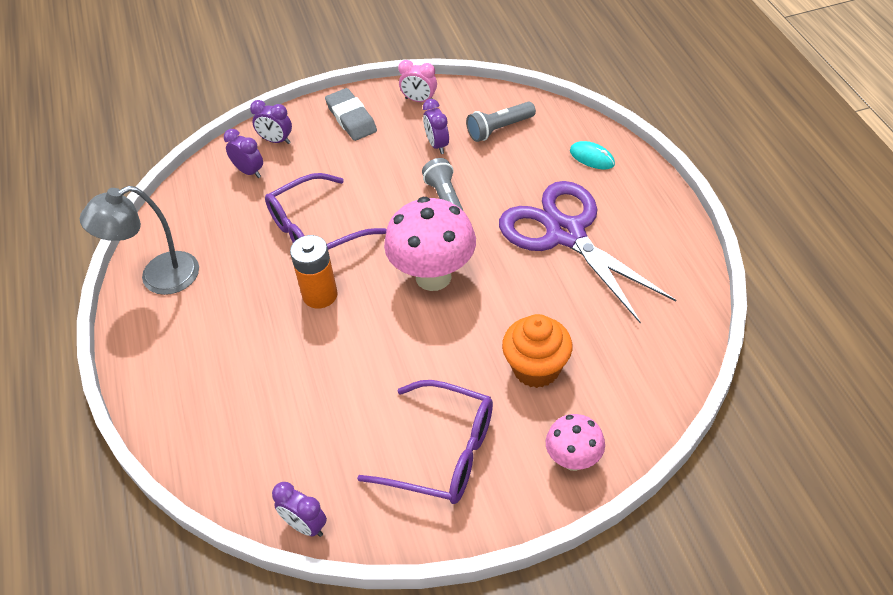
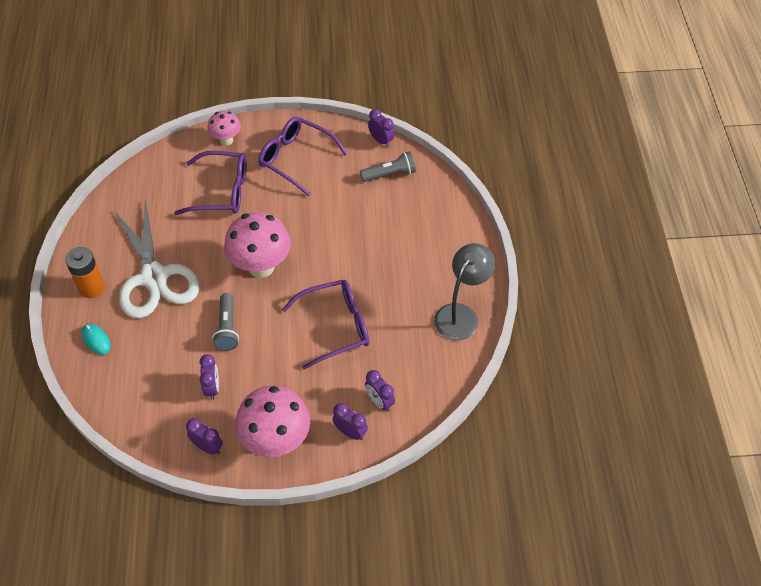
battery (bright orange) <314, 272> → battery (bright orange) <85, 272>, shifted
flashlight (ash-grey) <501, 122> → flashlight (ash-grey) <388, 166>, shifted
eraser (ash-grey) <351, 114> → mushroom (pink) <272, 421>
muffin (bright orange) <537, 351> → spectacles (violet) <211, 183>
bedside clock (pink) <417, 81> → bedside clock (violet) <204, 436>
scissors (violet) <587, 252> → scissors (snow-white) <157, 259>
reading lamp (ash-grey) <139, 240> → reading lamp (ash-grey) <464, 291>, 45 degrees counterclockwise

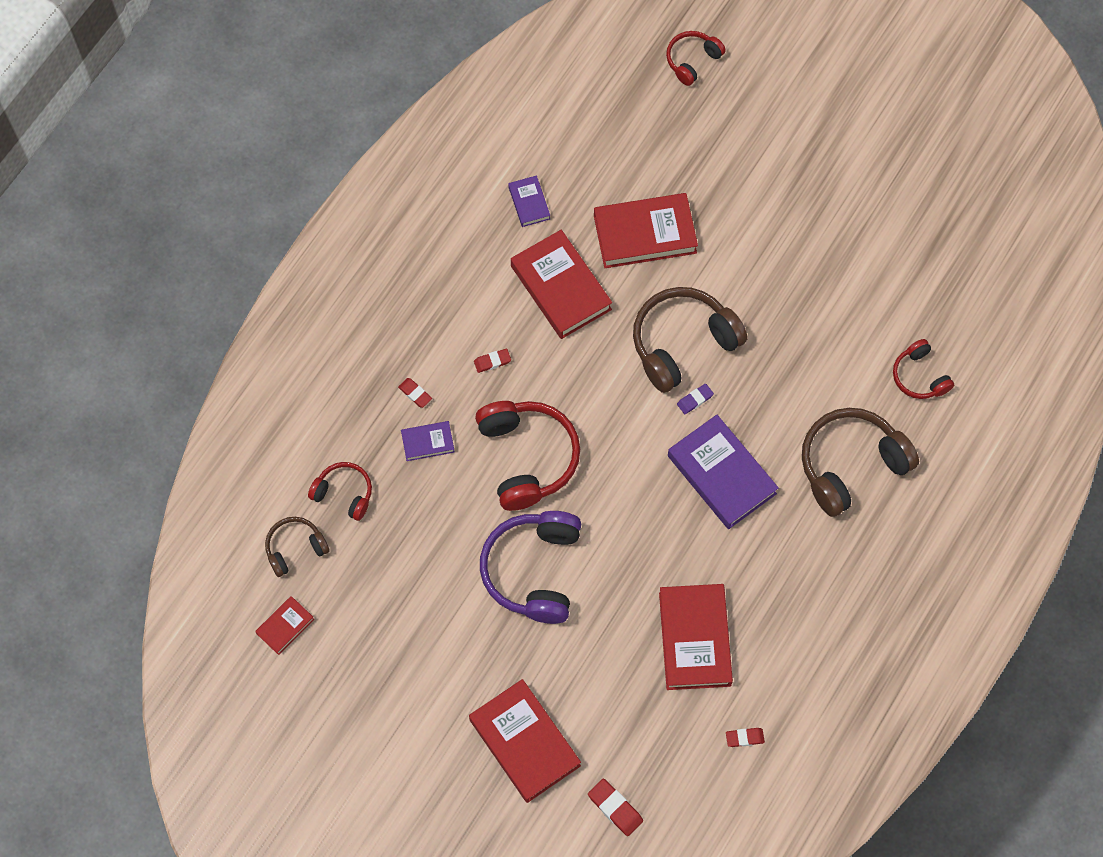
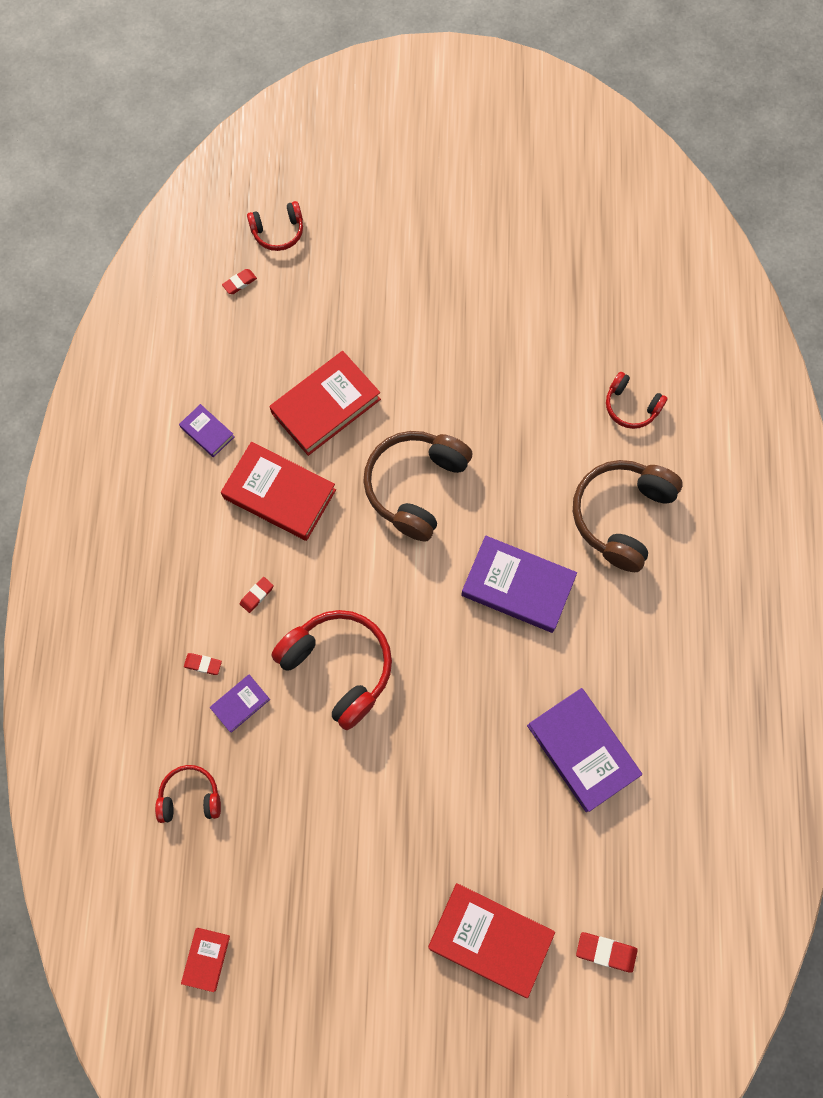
over-ear headphones (russet) <297, 547> → -
over-ear headphones (violet) <530, 567> → -
eraser (violet) <695, 399> → -
eraser (scarlet) <745, 737> → eraser (scarlet) <239, 281>, shifted
hardback (scarlet) <696, 637> → hardback (violet) <584, 750>
over-ear headphones (scarlet) <696, 58> → over-ear headphones (scarlet) <275, 226>, 120 degrees counterclockwise

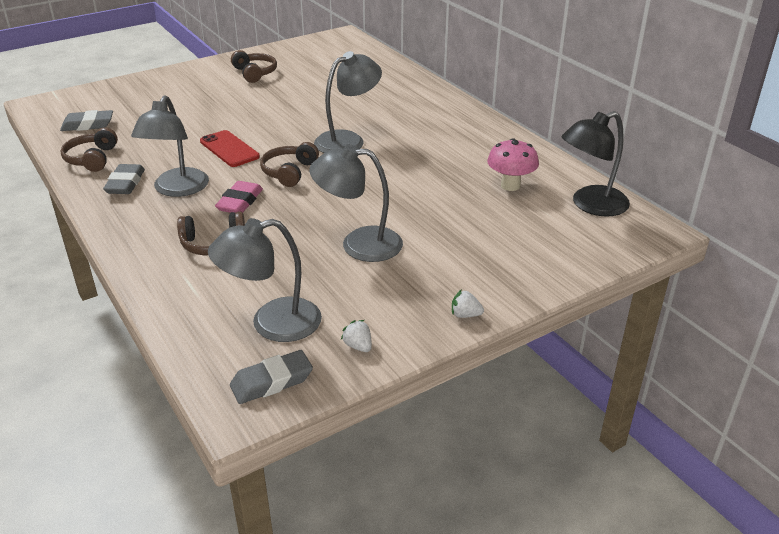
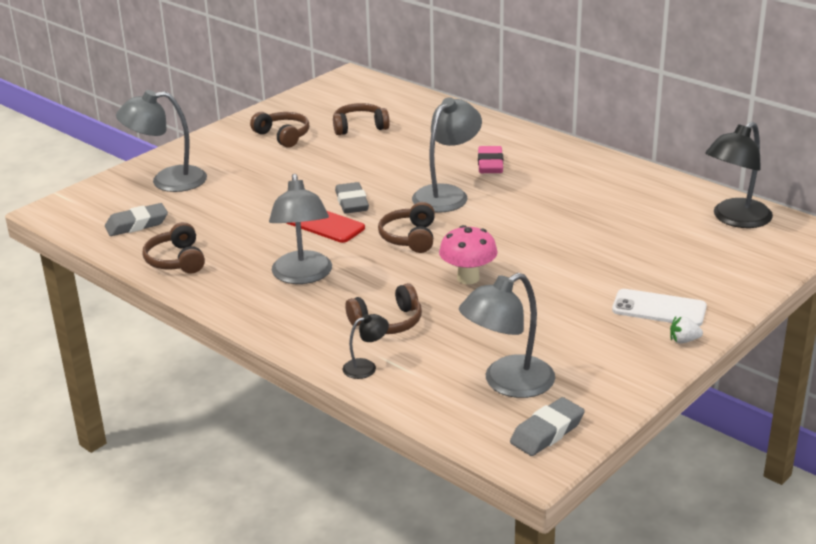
strawberry (snow-white) <356, 336> → -
- → over-ear headphones (russet) <361, 119>
- → reading lamp (jet-black) <366, 346>
- → phone (snow-white) <659, 307>
eraser (ash-grey) <124, 179> → eraser (ash-grey) <352, 197>, shifted
eraser (pink) <239, 197> → eraser (pink) <490, 159>, shifted
reading lamp (ash-grey) <356, 203> → reading lamp (ash-grey) <161, 141>, shifted
mushroom (pink) <513, 164> → mushroom (pink) <468, 254>, shifted

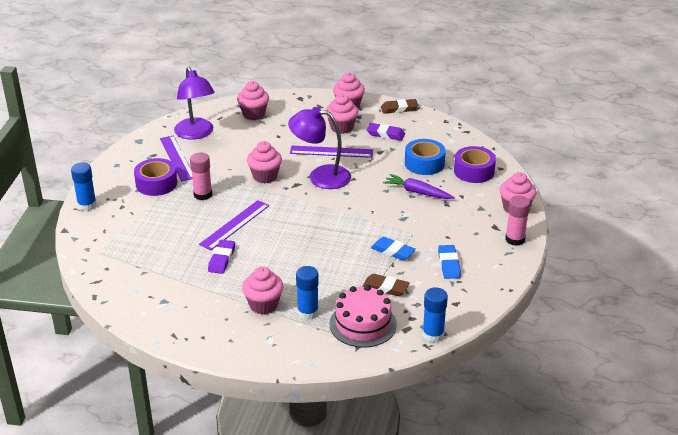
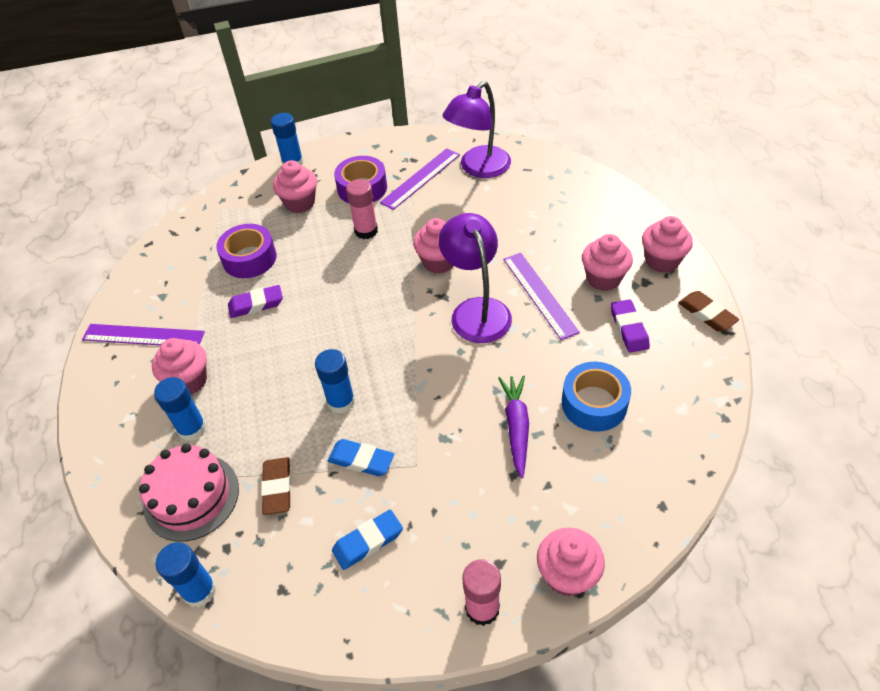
- → stick of glue (royal blue) <335, 381>
ruler (violet) <234, 225> → ruler (violet) <143, 334>, shifted
muffin (pink) <253, 100> → muffin (pink) <295, 186>, shifted
tape (violet) <475, 164> → tape (violet) <246, 251>, shifted
eraser (royal blue) <393, 249> → eraser (royal blue) <361, 457>, 75 degrees counterclockwise

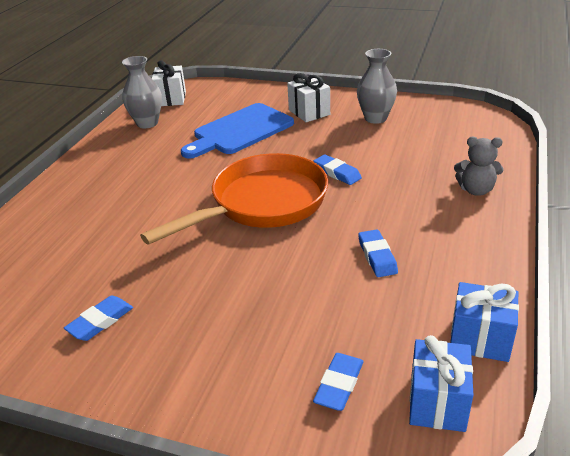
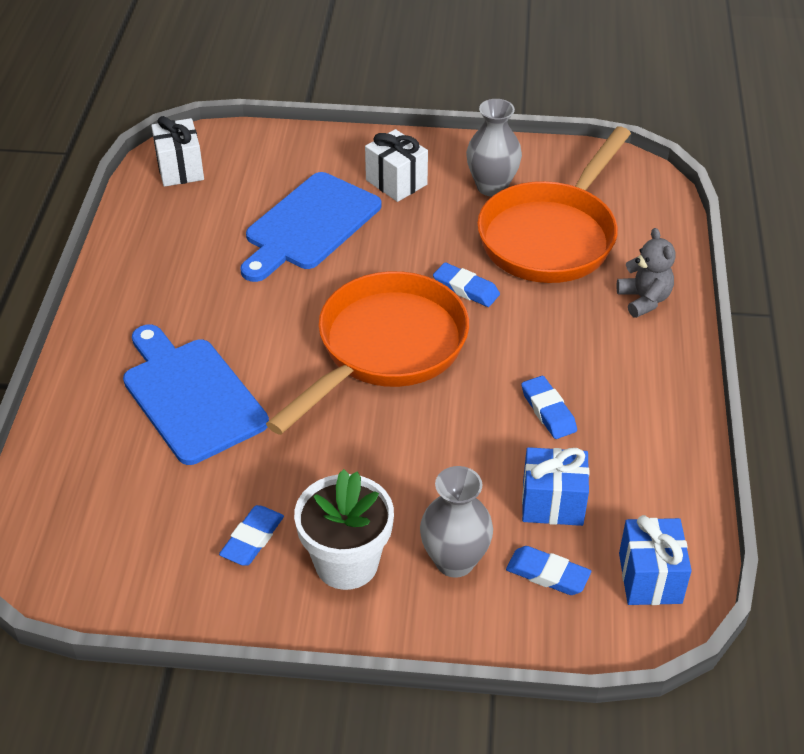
- → chopping board (royal blue) <196, 395>
- → plant pot (snow-white) <344, 529>
- → frying pan (bright orange) <554, 205>
flower vase (ash-grey) <142, 92> → flower vase (ash-grey) <456, 522>, shifted
gift (royal blue) <484, 322> → gift (royal blue) <555, 486>, shifted
eraser (royal blue) <338, 382> → eraser (royal blue) <548, 570>, 75 degrees counterclockwise
teddy (ash-grey) <478, 166> → teddy (ash-grey) <645, 273>, 105 degrees counterclockwise

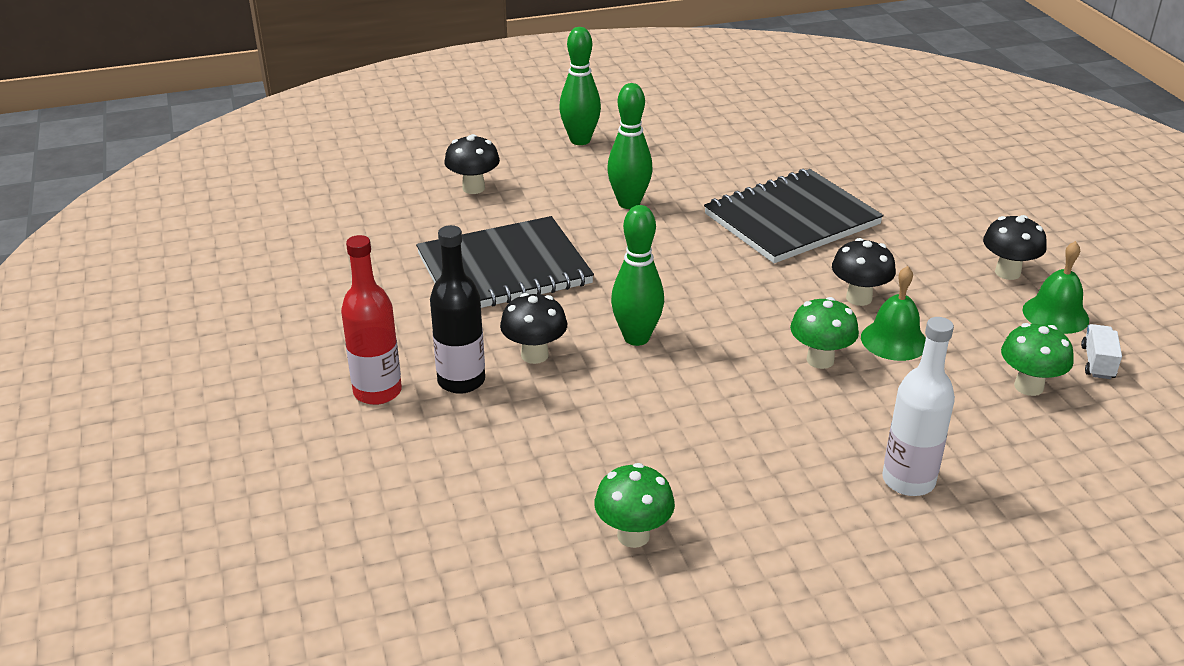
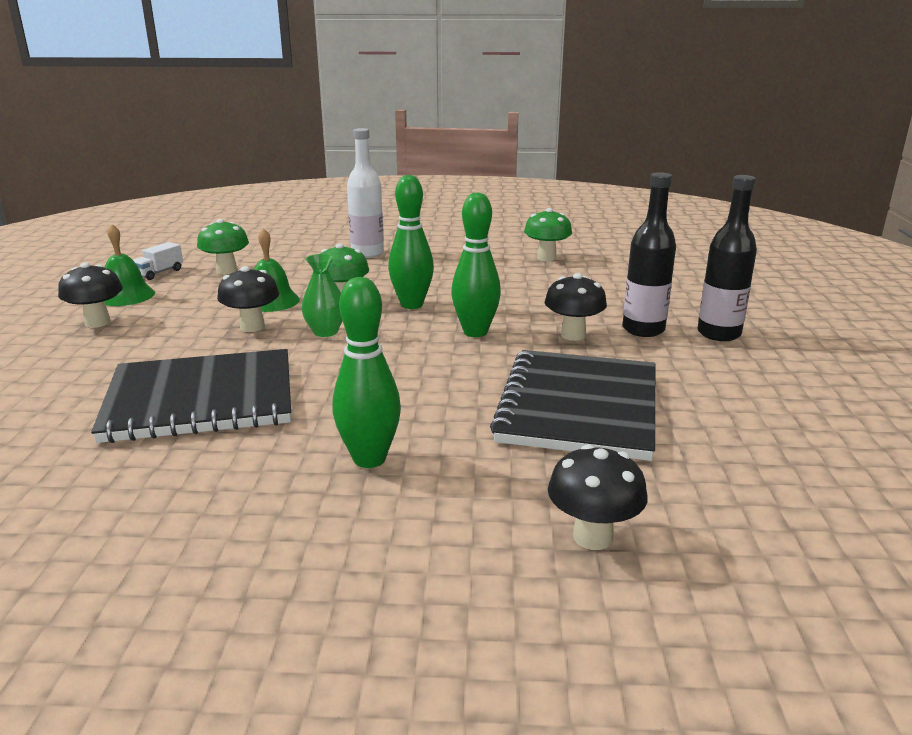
- → flower vase (leaf-green) <321, 295>
skittle (leaf-green) <580, 86> → skittle (leaf-green) <411, 242>, shifted
drink bottle (scarlet) <371, 320> → drink bottle (jet-black) <727, 258>
exercise book (jet-black) <505, 262> → exercise book (jet-black) <572, 405>, 75 degrees counterclockwise

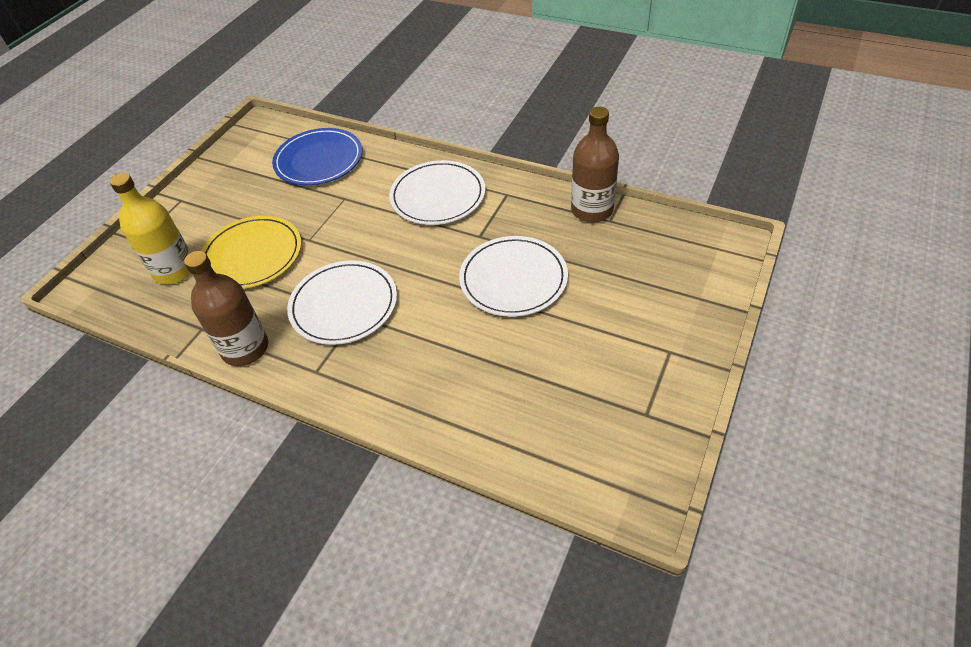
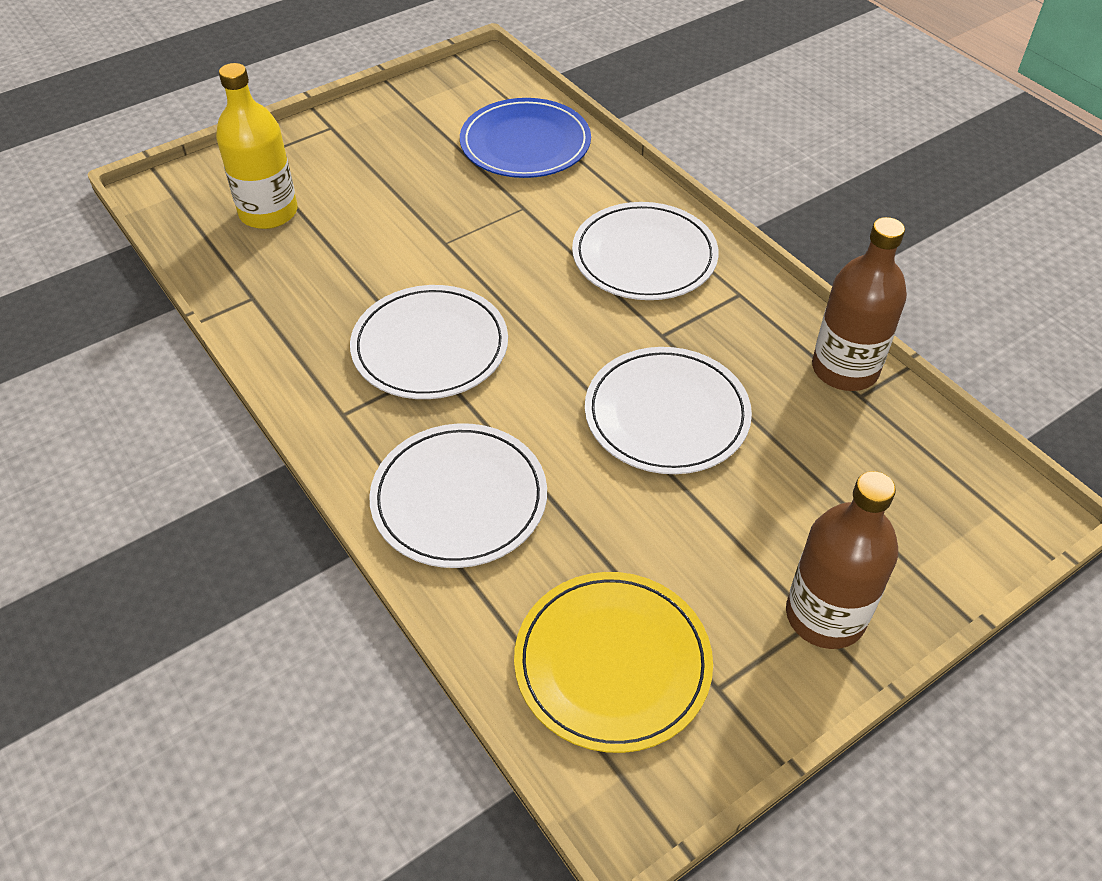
- → dinner plate (snow-white) <458, 495>
drink bottle (russet) <226, 308> → drink bottle (russet) <842, 560>, shifted
dinner plate (golden) <251, 252> → dinner plate (golden) <613, 662>, shifted

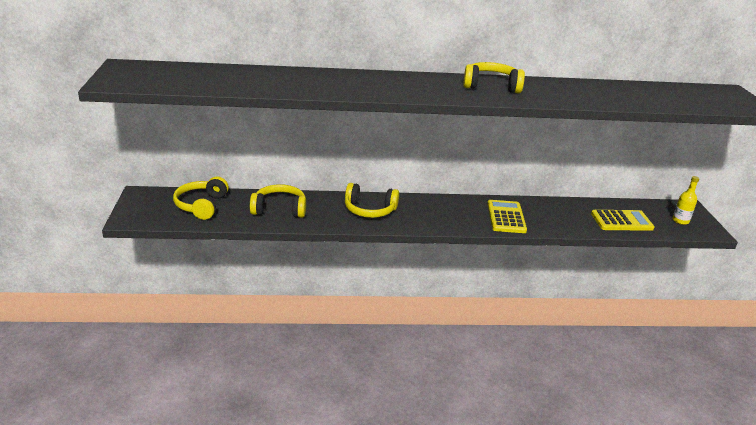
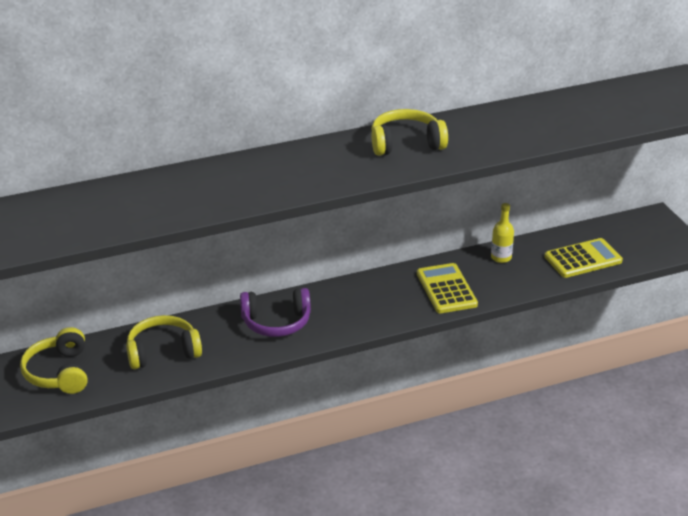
drink bottle (golden) <685, 200> → drink bottle (golden) <502, 233>, shifted
over-ear headphones (golden) <372, 200> → over-ear headphones (violet) <275, 312>

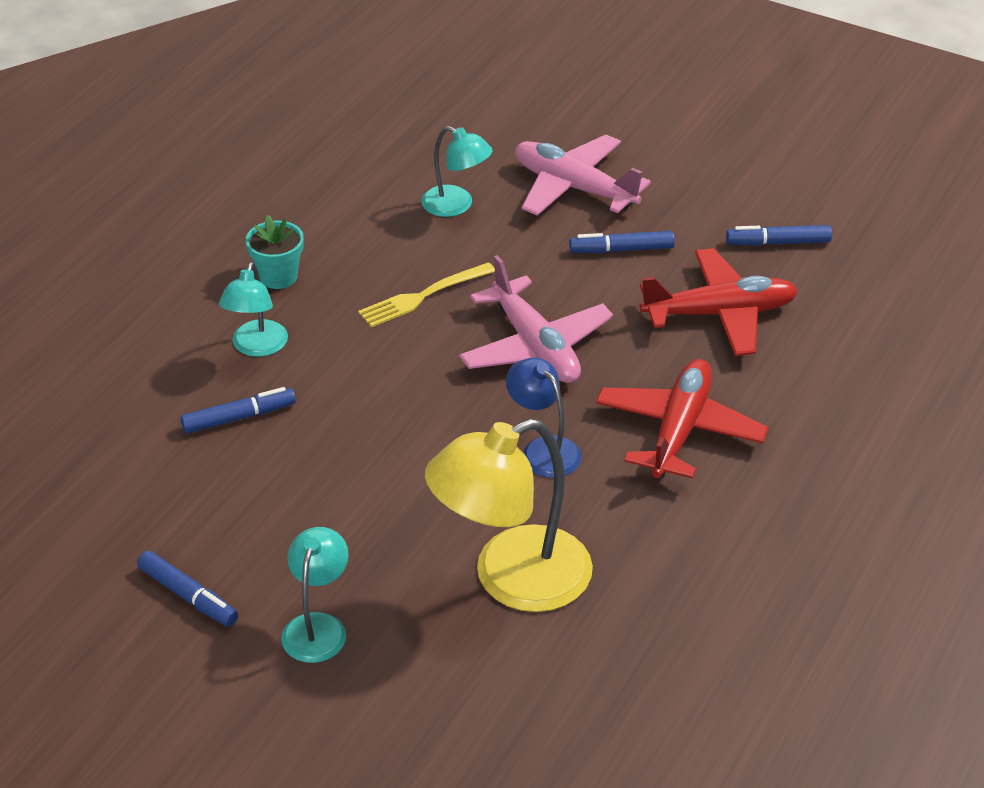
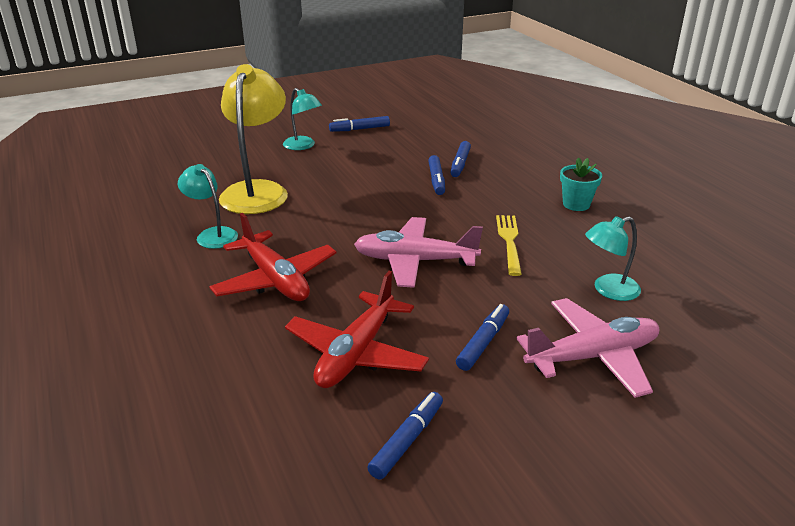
reading lamp (royal blue) <544, 418> → -
- → felt pen (royal blue) <436, 175>
reading lamp (turquoise) <253, 309> → reading lamp (turquoise) <208, 206>, shifted

